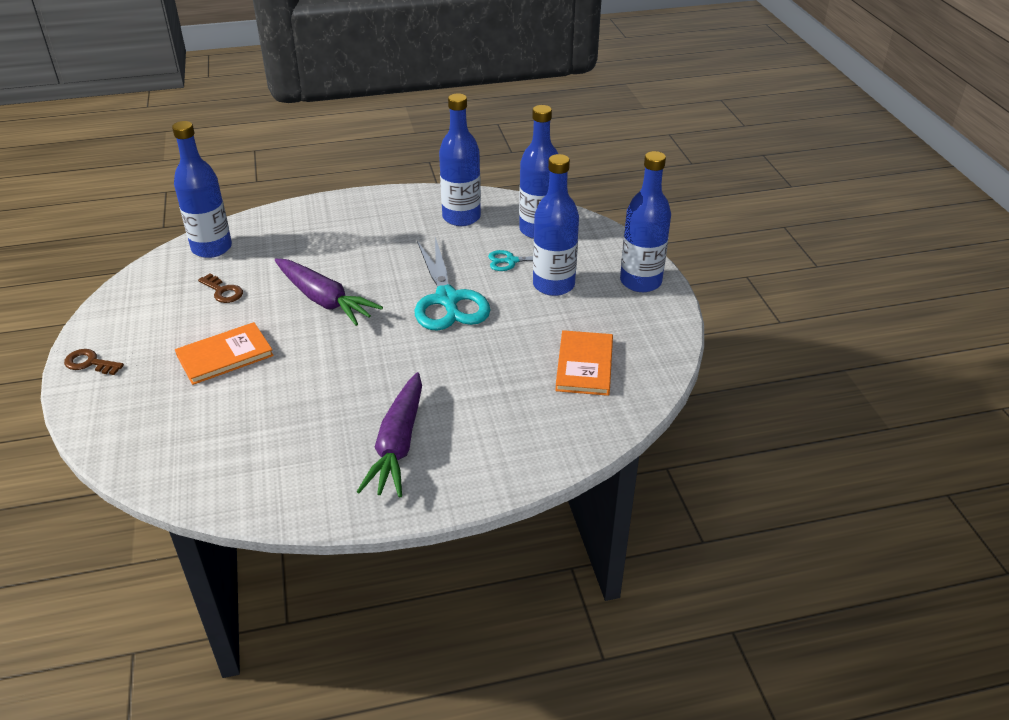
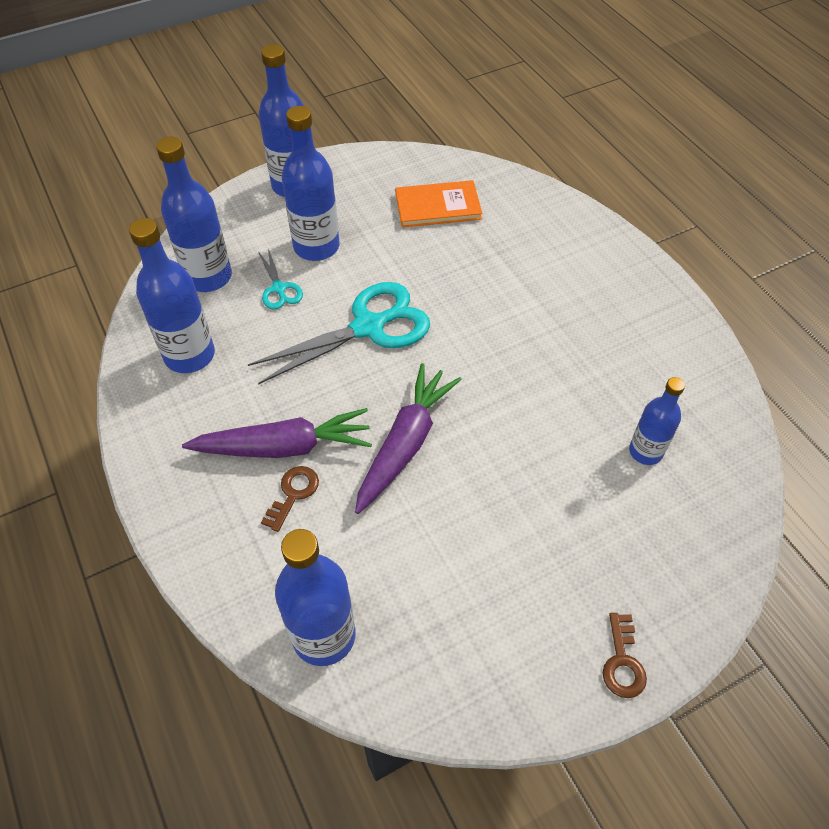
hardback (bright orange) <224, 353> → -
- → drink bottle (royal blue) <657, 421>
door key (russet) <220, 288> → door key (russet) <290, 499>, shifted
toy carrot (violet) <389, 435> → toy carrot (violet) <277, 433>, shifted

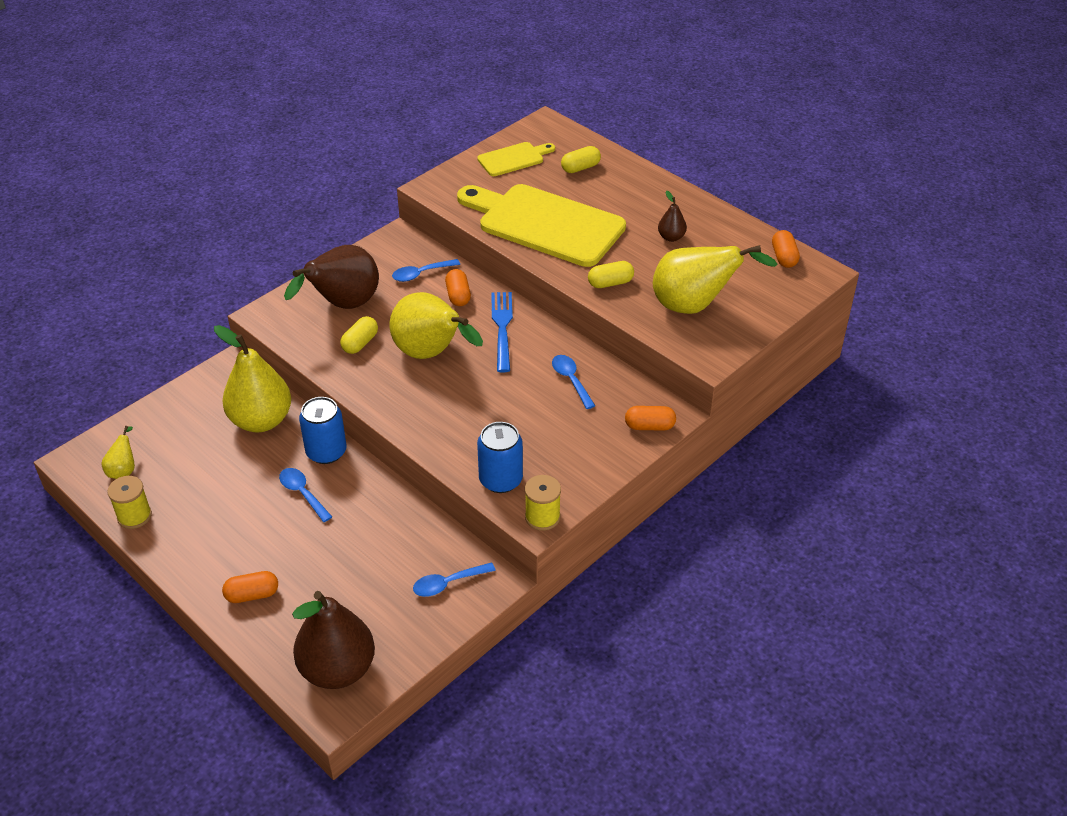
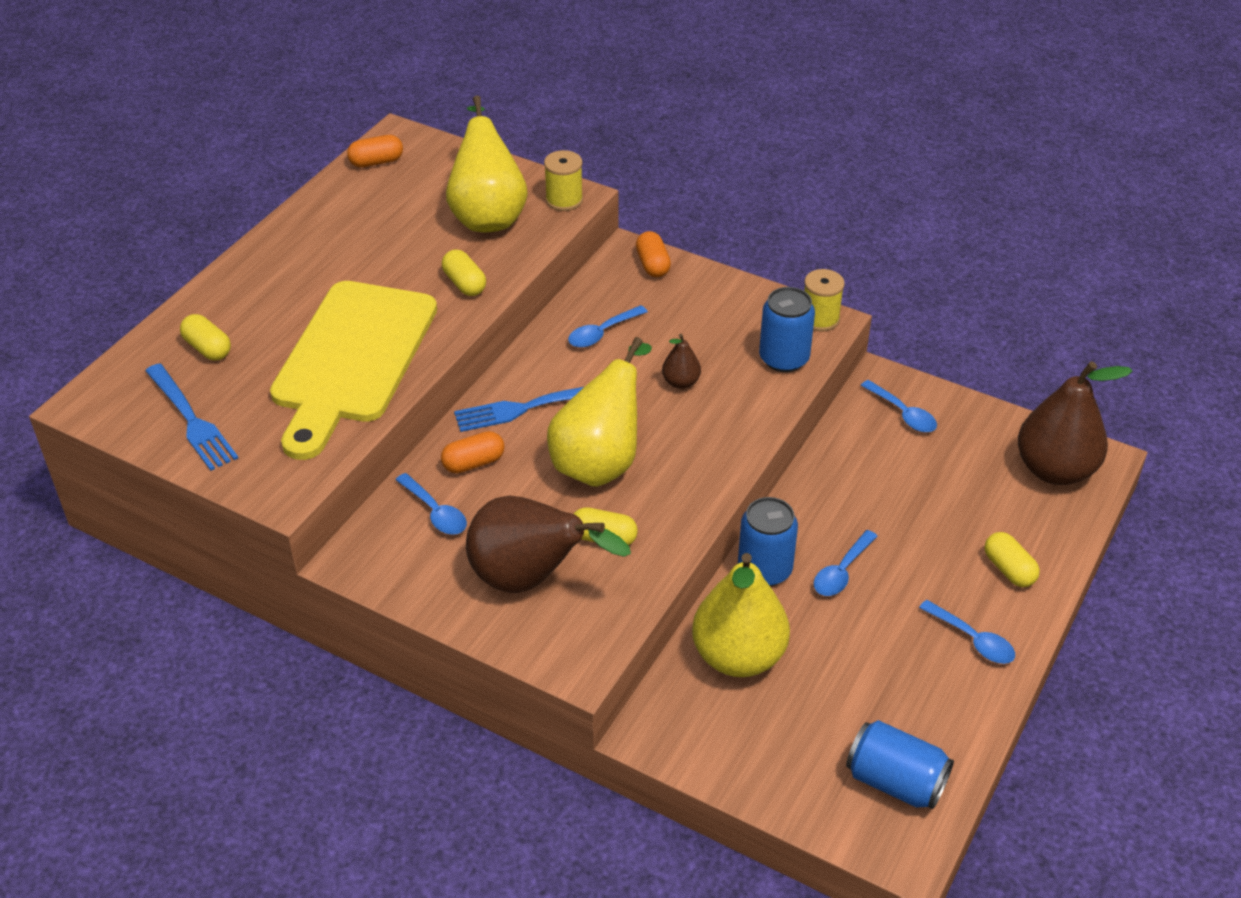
- → tablespoon (royal blue) <967, 632>
bobbin (golden) <129, 502> → bobbin (golden) <563, 180>, shifted
pear (russet) <672, 216> → pear (russet) <681, 361>, shifted
pear (golden) <118, 452> → can (royal blue) <900, 764>
chopping board (golden) <516, 159> → fork (royal blue) <191, 417>
pill (bright orange) <250, 587> → pill (golden) <1012, 559>

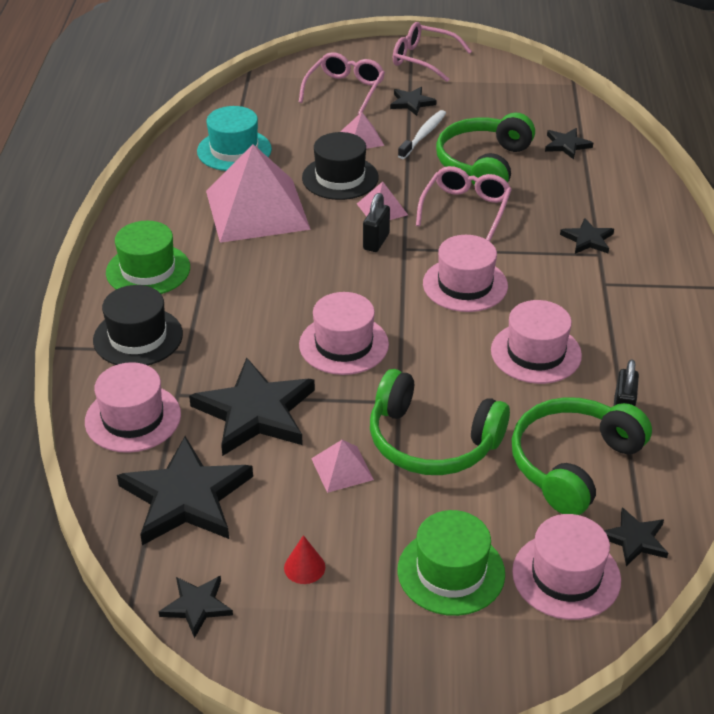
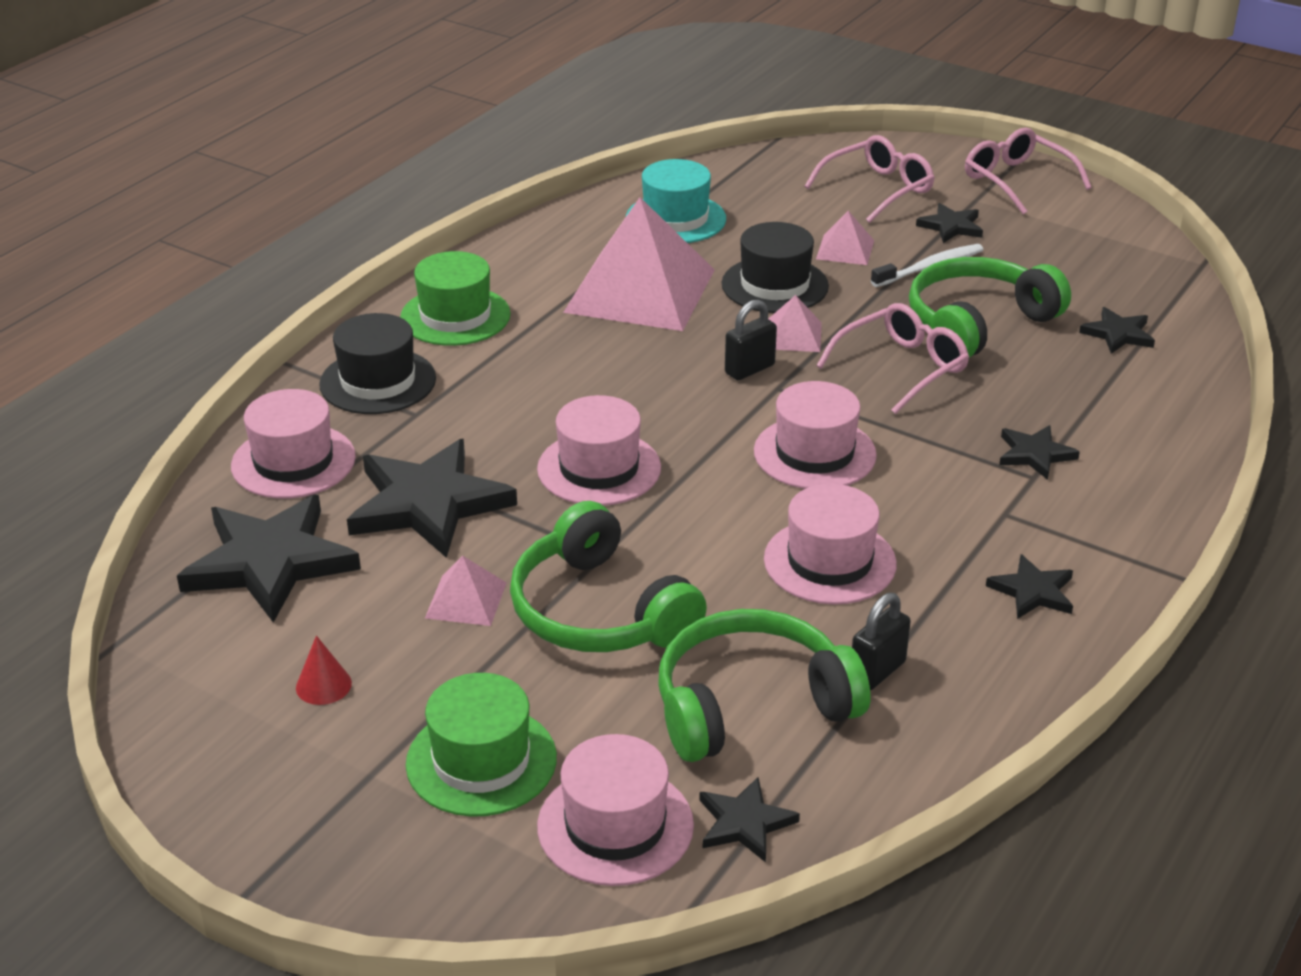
star shape (jet-black) <196, 607> → star shape (jet-black) <1029, 586>, shifted

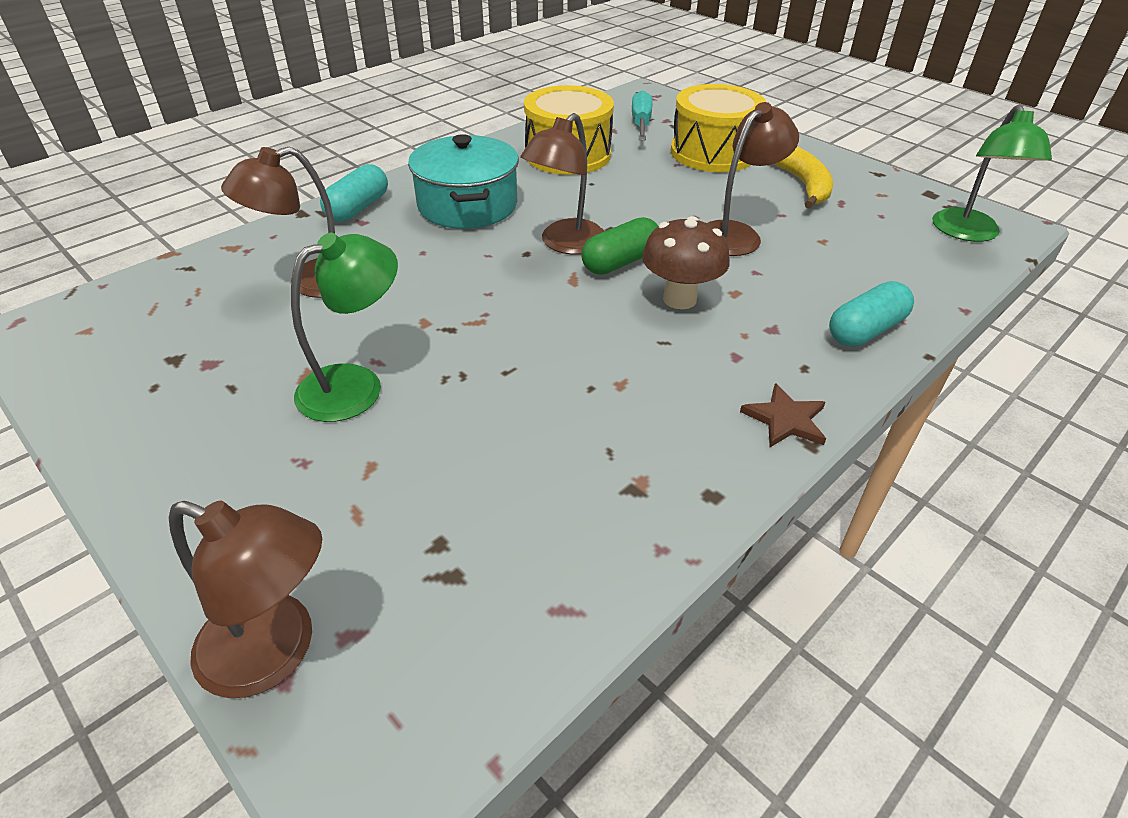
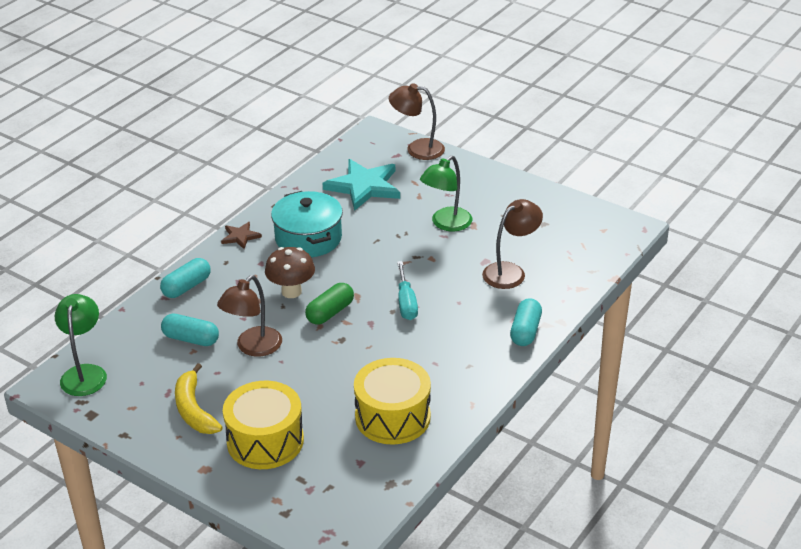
reading lamp (russet) <562, 184> → -
- → pill (turquoise) <190, 329>
- → star shape (turquoise) <361, 185>
cooking pot (turquoise) <463, 181> → cooking pot (turquoise) <307, 224>, shifted
hand screwdriver (turquoise) <642, 115> → hand screwdriver (turquoise) <407, 290>, shifted

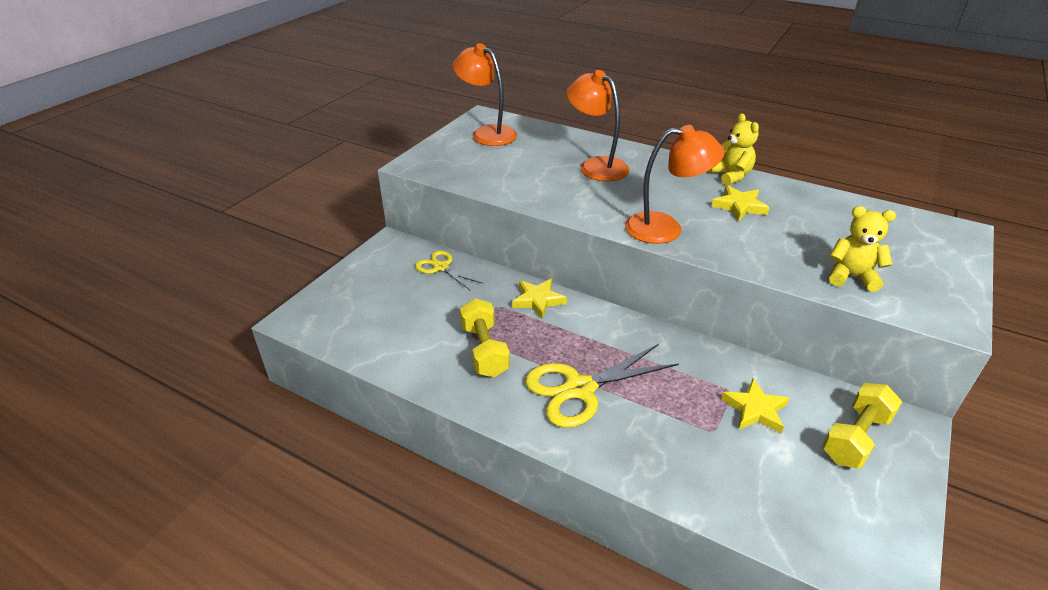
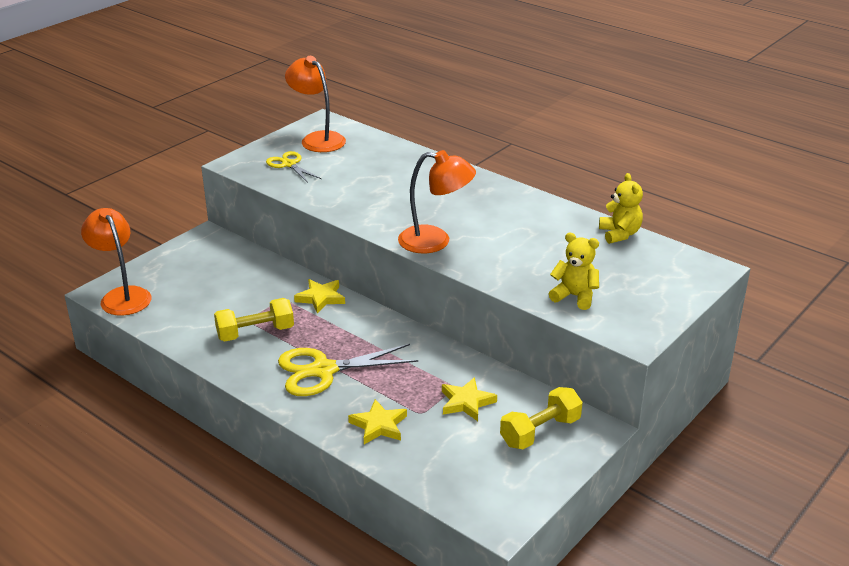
scissors (golden) <449, 270> → scissors (golden) <293, 167>, shifted
reading lamp (bright orange) <597, 125> → reading lamp (bright orange) <116, 262>, shifted
teddy (golden) <734, 149> → teddy (golden) <621, 208>, shifted
star shape (golden) <740, 203> → star shape (golden) <377, 421>, shifted
free weight (golden) <485, 337> → free weight (golden) <254, 320>, 75 degrees clockwise

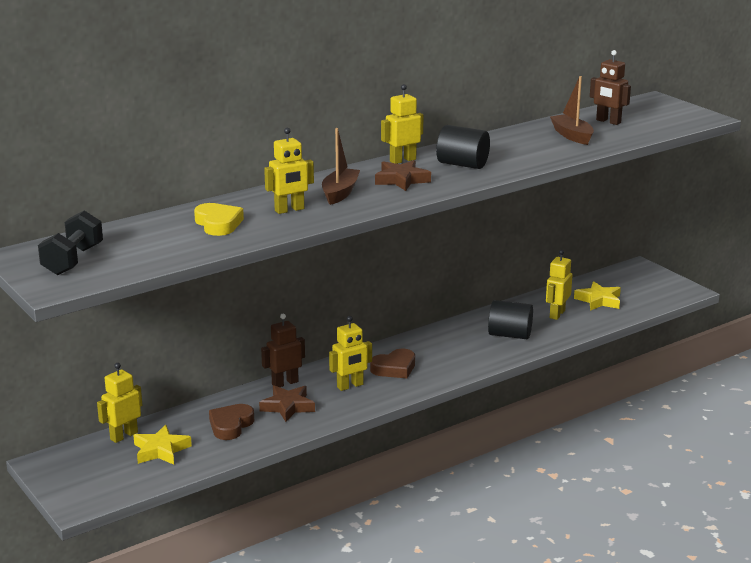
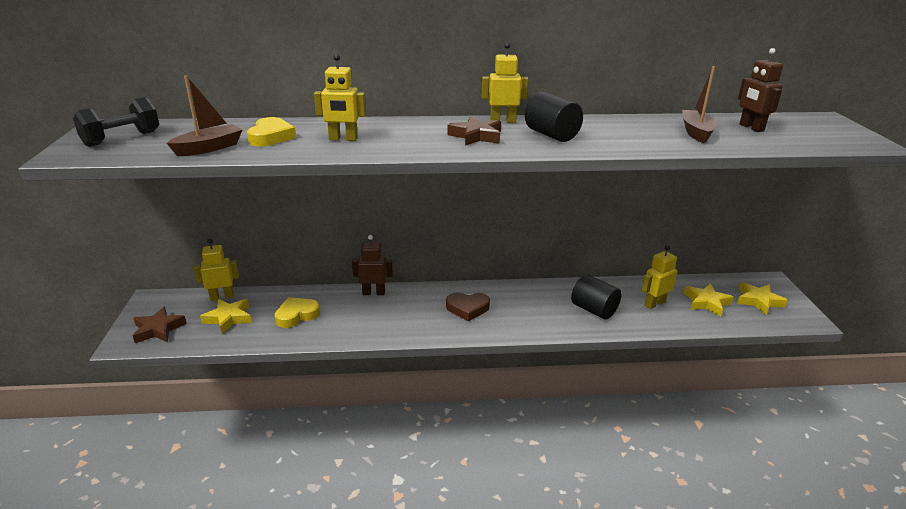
robot figure (golden) <350, 353> → -
- → star shape (golden) <762, 298>
star shape (russet) <287, 403> → star shape (russet) <160, 324>, shifted
boat (russet) <341, 166> → boat (russet) <204, 116>, shifted
love heart (russet) <231, 422> → love heart (golden) <297, 312>

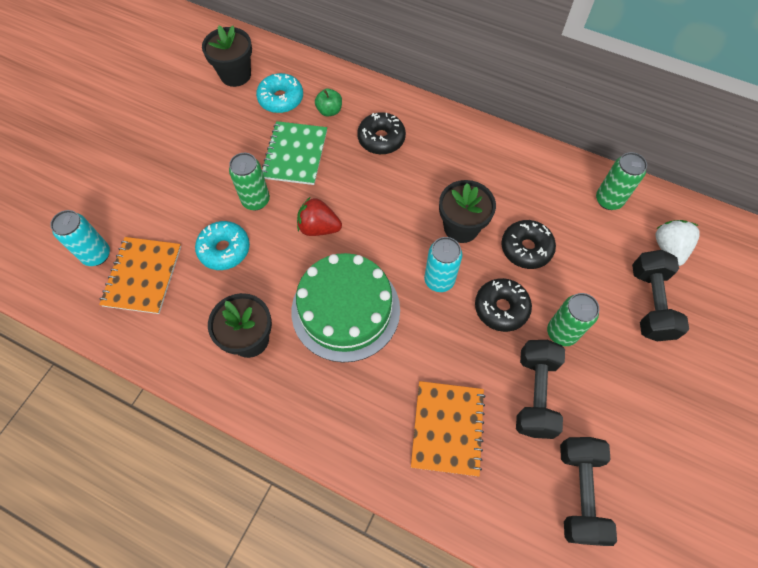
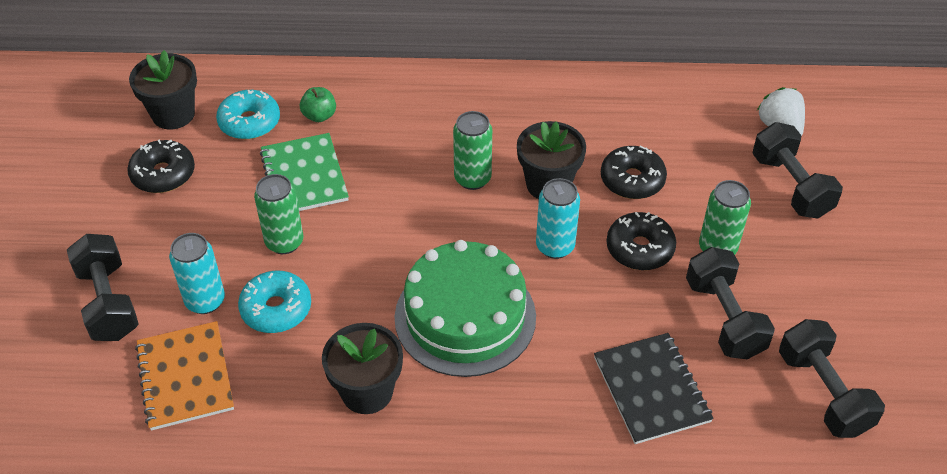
strawberry (scarlet) <319, 216> → -
- → free weight (jet-black) <103, 287>
can (turquoise) <80, 238> → can (turquoise) <197, 273>, shifted
doughnut (jet-black) <381, 133> → doughnut (jet-black) <161, 166>, shifted
can (leaf-green) <621, 181> → can (leaf-green) <472, 150>, shifted
exercise book (bright orange) <448, 429> → exercise book (jet-black) <654, 388>

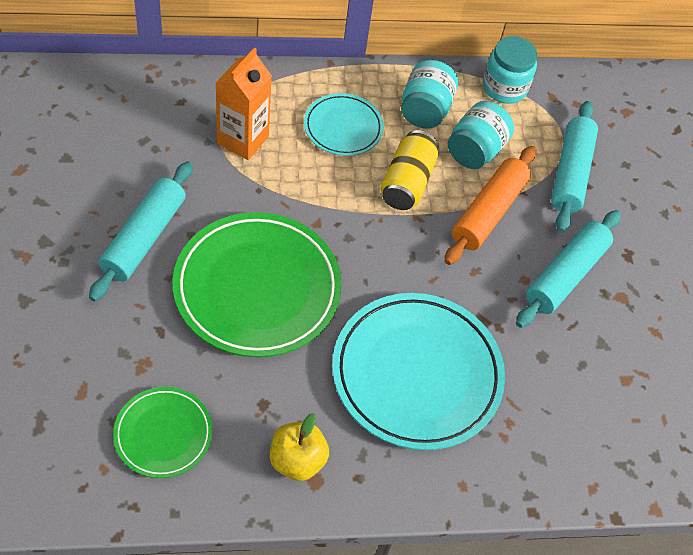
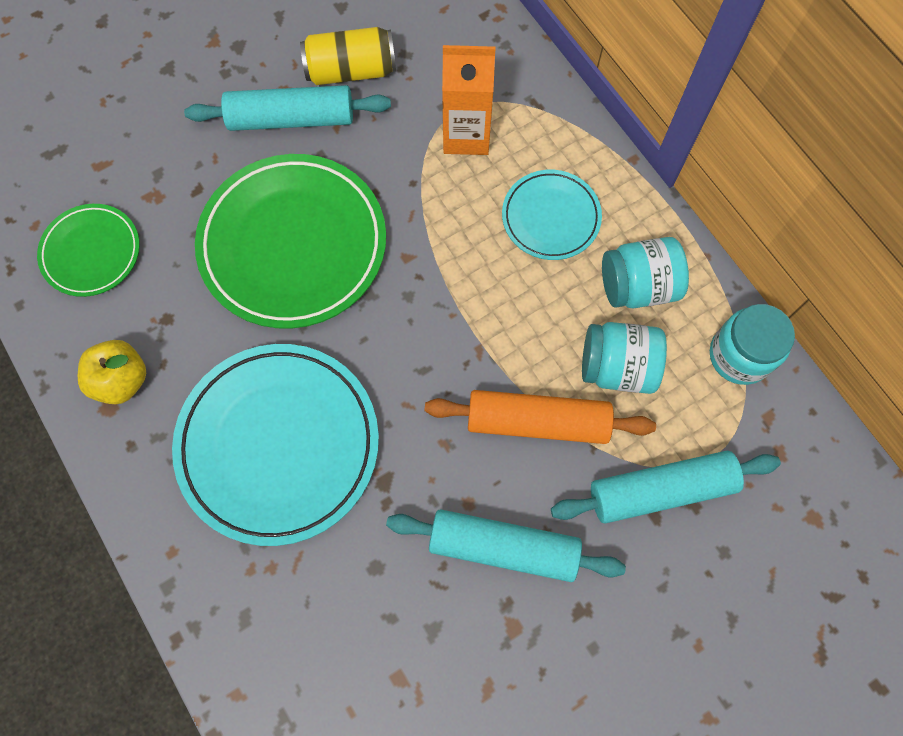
can (golden) <409, 170> → can (golden) <348, 56>, shifted

